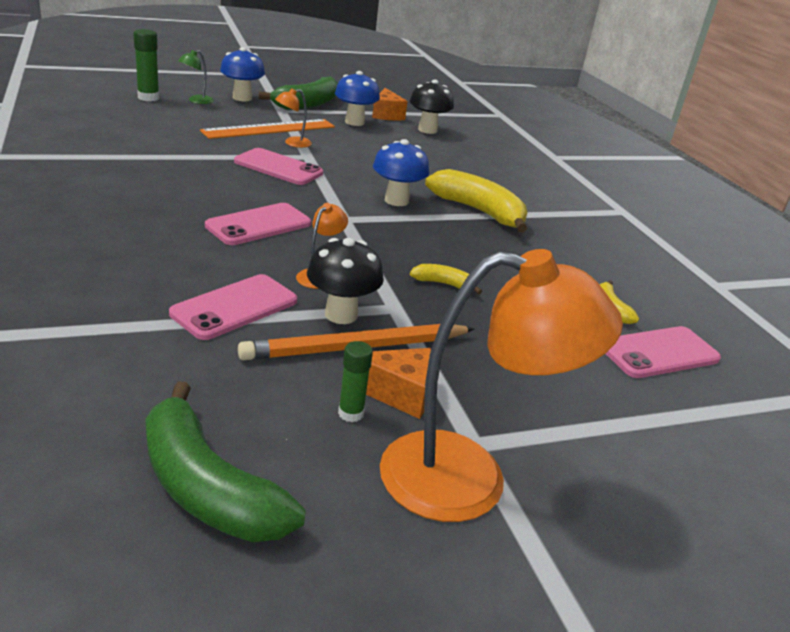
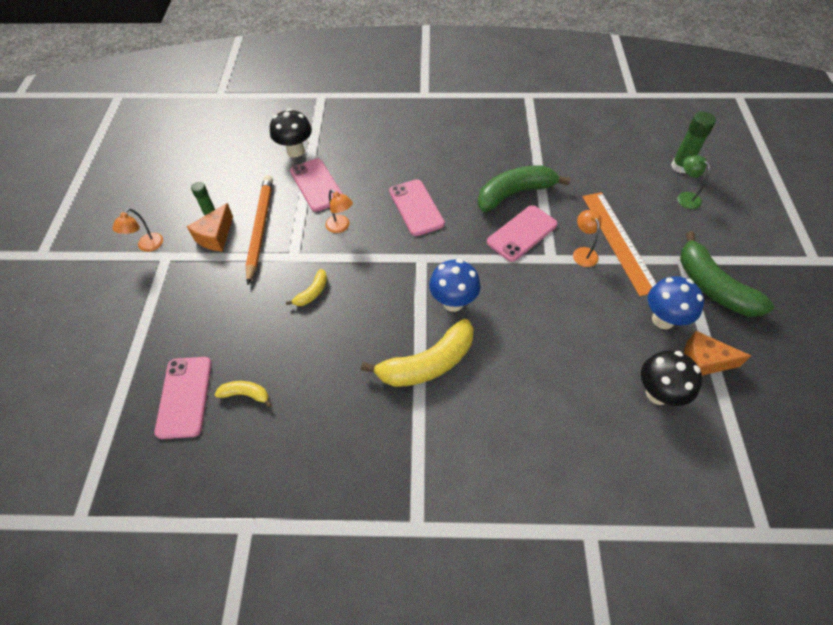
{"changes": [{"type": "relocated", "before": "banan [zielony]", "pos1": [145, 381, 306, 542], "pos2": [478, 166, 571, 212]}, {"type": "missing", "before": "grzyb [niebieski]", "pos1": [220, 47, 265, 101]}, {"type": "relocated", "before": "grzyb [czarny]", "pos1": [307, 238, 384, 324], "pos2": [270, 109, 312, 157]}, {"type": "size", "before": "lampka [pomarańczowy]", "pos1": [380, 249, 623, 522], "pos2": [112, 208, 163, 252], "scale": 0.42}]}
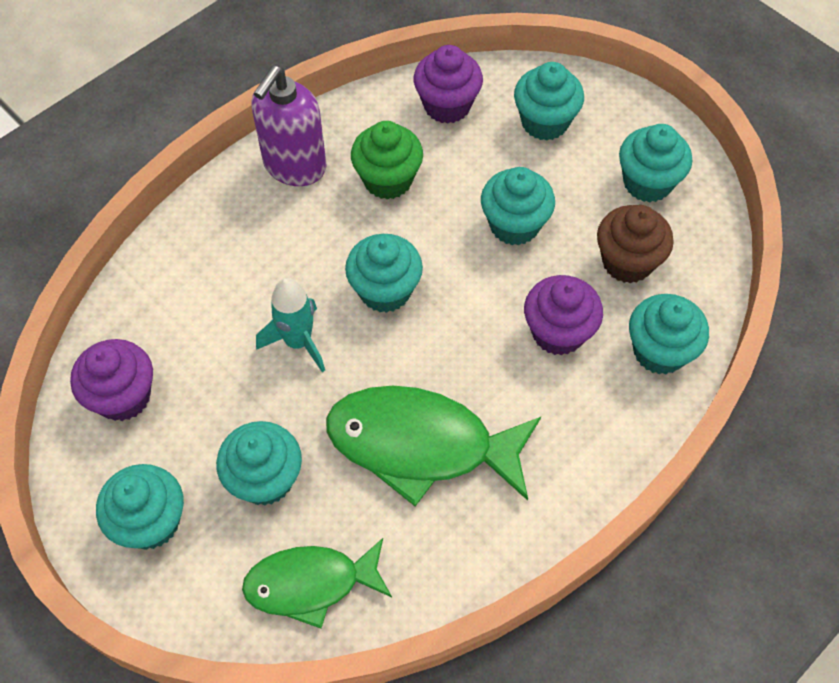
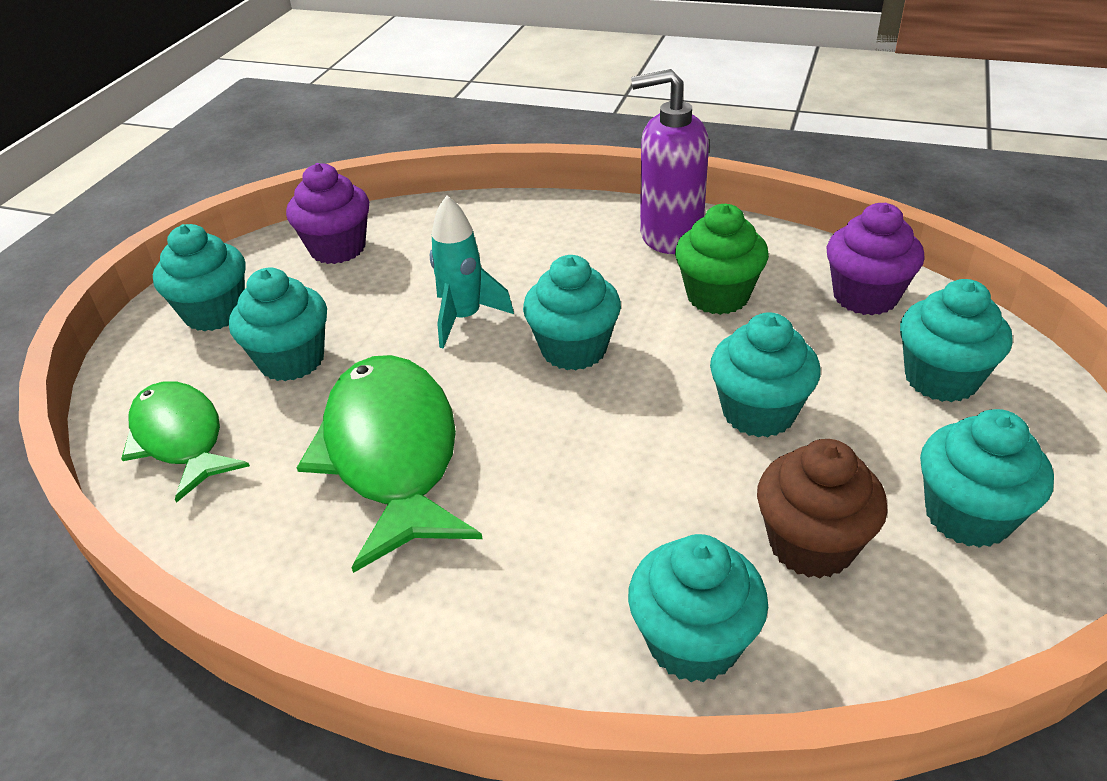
{"changes": [{"type": "missing", "before": "muffinka [fioletowy]", "pos1": [524, 275, 603, 356]}]}
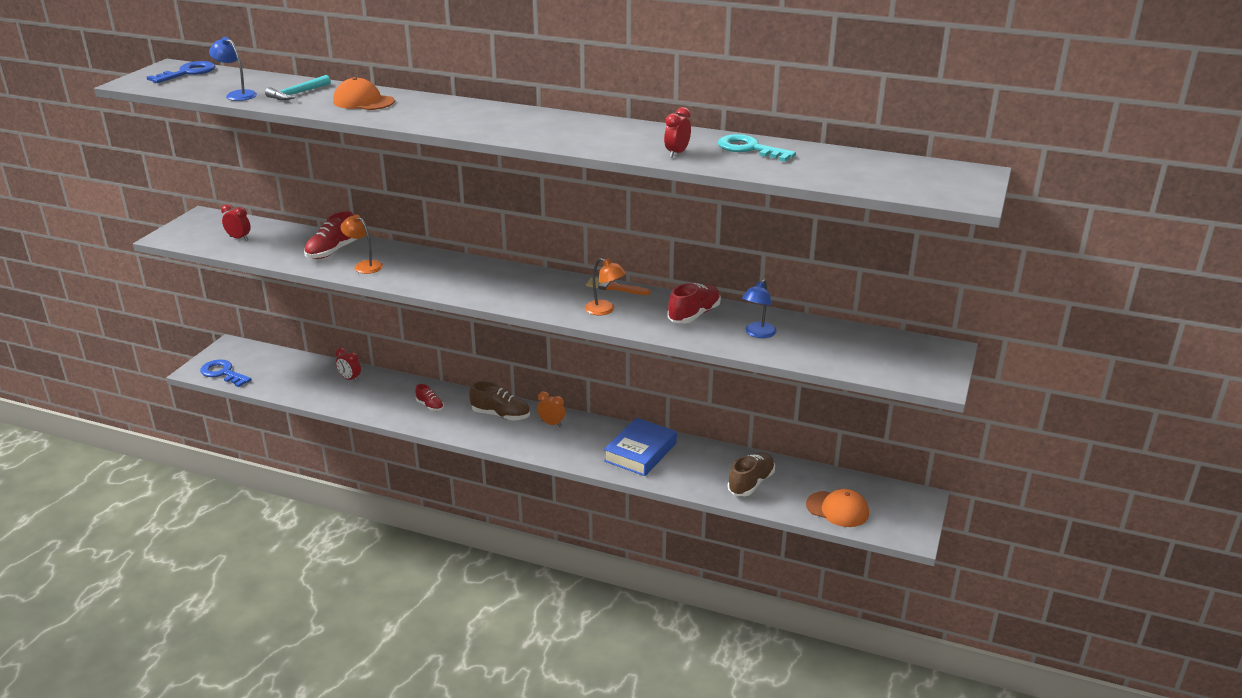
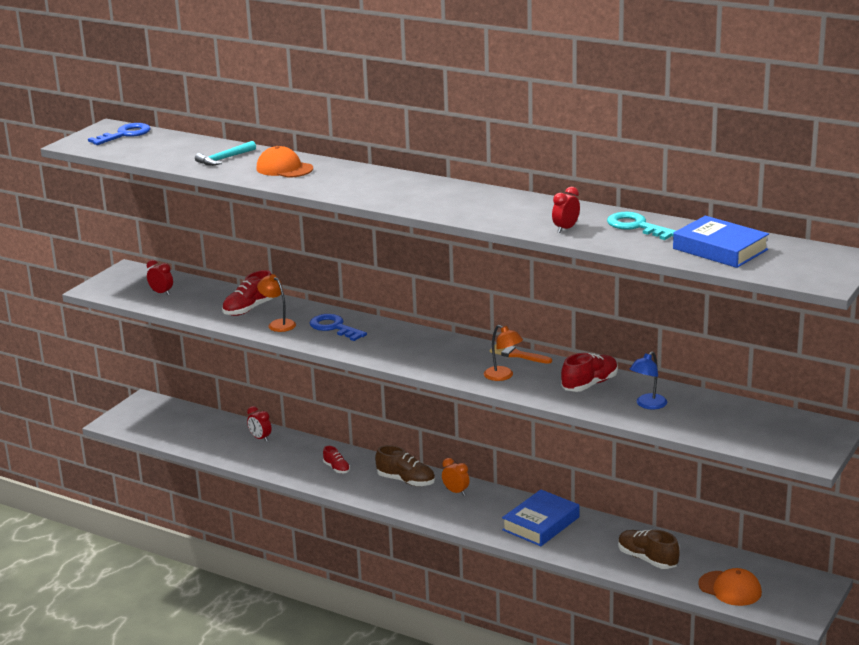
{"changes": [{"type": "relocated", "before": "klucz [niebieski]", "pos1": [200, 359, 252, 387], "pos2": [310, 314, 367, 341]}, {"type": "missing", "before": "lampka [niebieski]", "pos1": [209, 37, 257, 101]}, {"type": "spun", "before": "but [brązowy]", "pos1": [728, 452, 775, 496], "pos2": [618, 530, 680, 569], "turn": -90}, {"type": "appeared", "after": "książka [niebieski]", "pos2": [673, 216, 769, 268]}]}
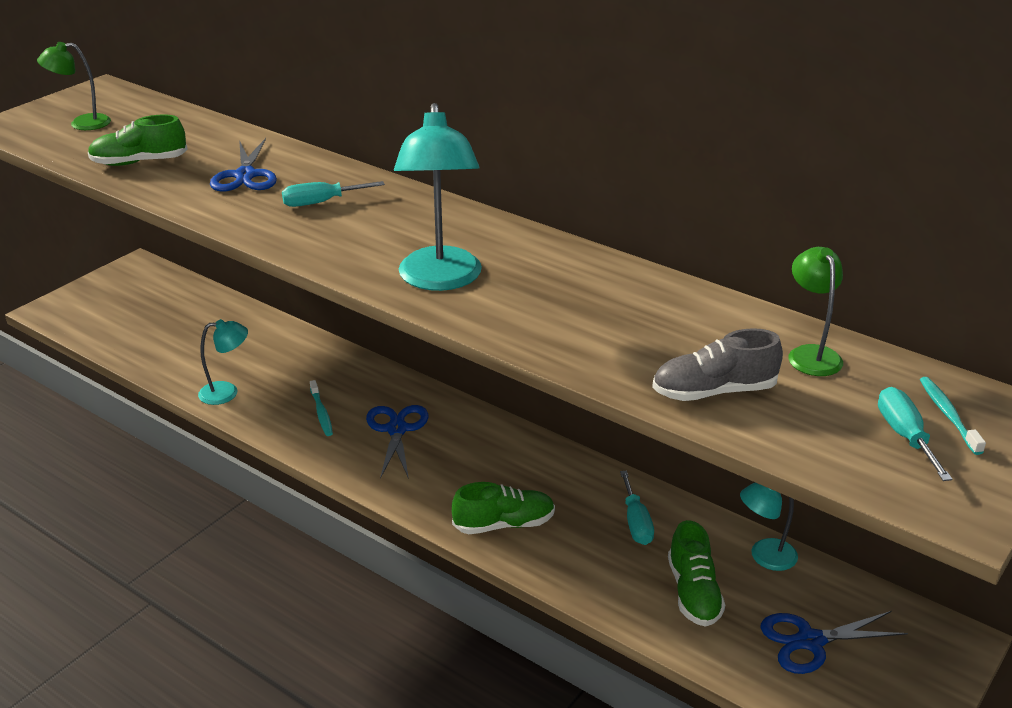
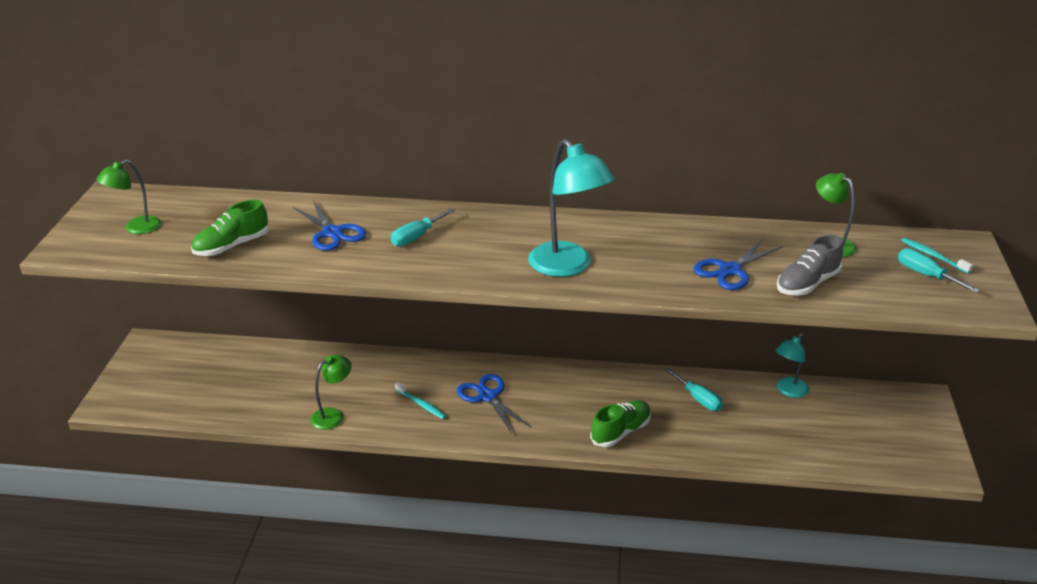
{"changes": [{"type": "colour", "before": "lampka [turkusowy]", "after": "lampka [zielony]", "pos1": [198, 319, 248, 405], "pos2": [310, 355, 351, 430]}, {"type": "missing", "before": "but [zielony]", "pos1": [668, 520, 725, 627]}, {"type": "relocated", "before": "nożyczki [niebieski]", "pos1": [760, 611, 908, 674], "pos2": [693, 238, 783, 290]}]}
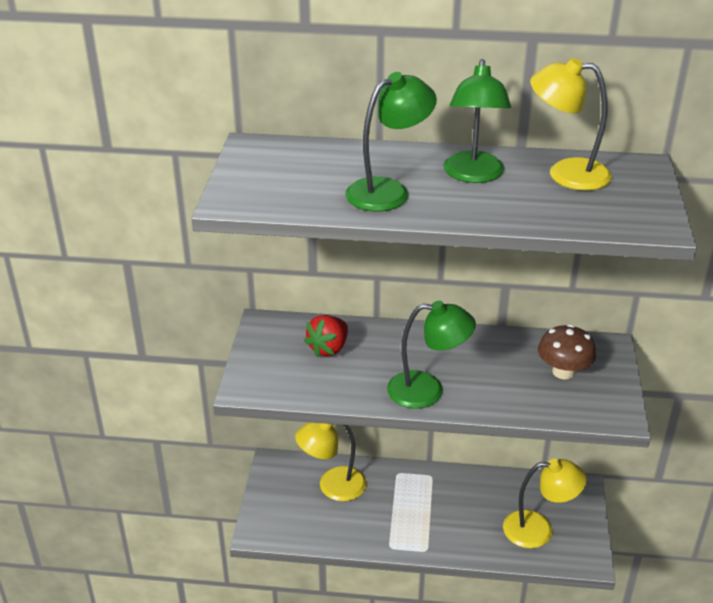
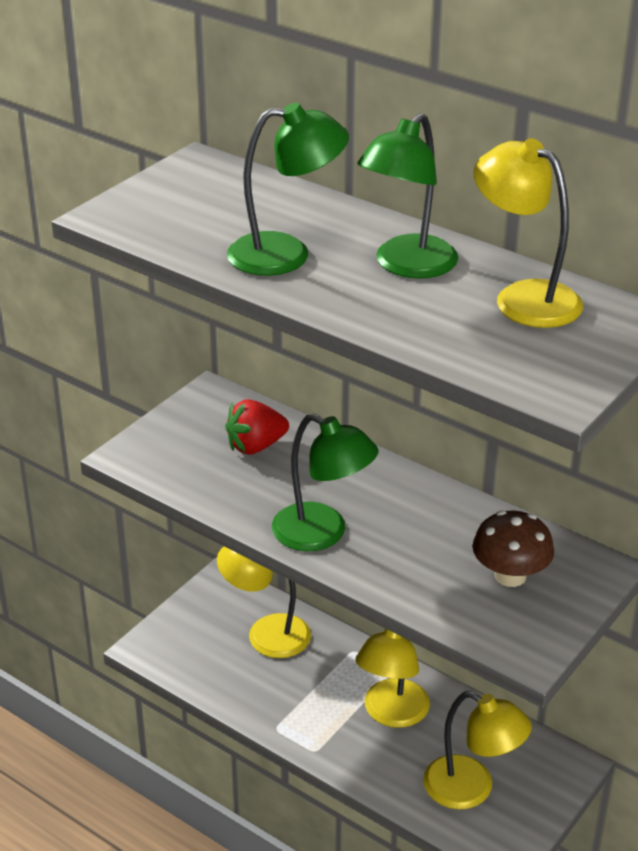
{"changes": [{"type": "appeared", "after": "lampka [żółty]", "pos2": [356, 628, 430, 728]}]}
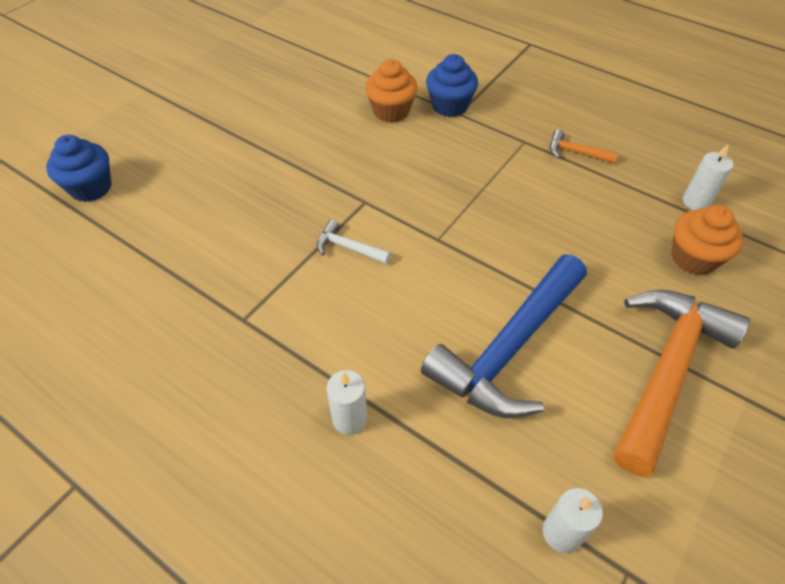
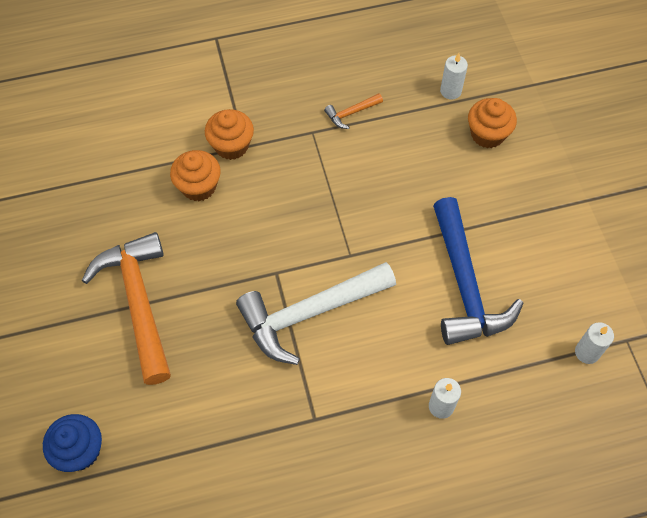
{"changes": [{"type": "size", "before": "młotek [biały]", "pos1": [317, 220, 391, 264], "pos2": [236, 262, 396, 365], "scale": 2.38}, {"type": "colour", "before": "muffinka [niebieski]", "after": "muffinka [pomarańczowy]", "pos1": [426, 54, 478, 117], "pos2": [205, 109, 254, 160]}, {"type": "relocated", "before": "młotek [pomarańczowy]", "pos1": [614, 290, 750, 477], "pos2": [81, 232, 171, 385]}]}
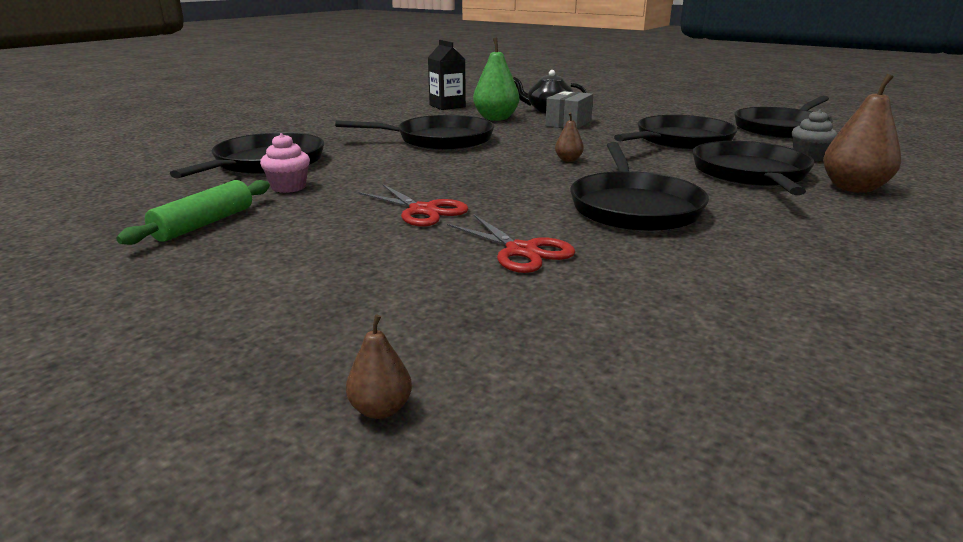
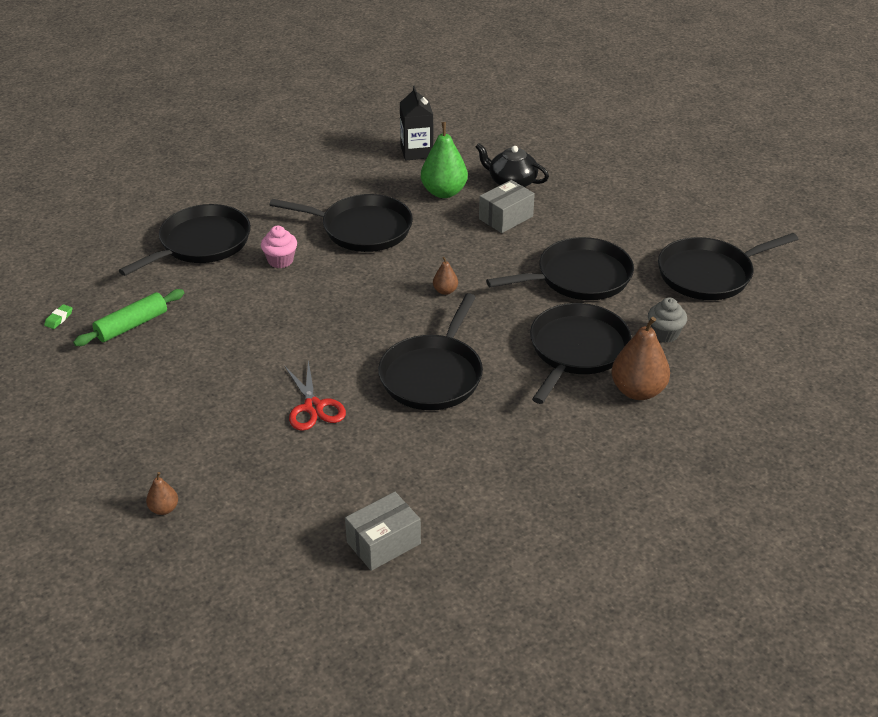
{"changes": [{"type": "relocated", "before": "muffinka [różowy]", "pos1": [260, 133, 310, 193], "pos2": [261, 226, 297, 268]}, {"type": "missing", "before": "nożyczki [czerwony]", "pos1": [359, 184, 468, 227]}, {"type": "appeared", "after": "gumka do mazania [zielony]", "pos2": [44, 304, 73, 329]}, {"type": "appeared", "after": "pudełko [szary]", "pos2": [345, 492, 421, 571]}]}
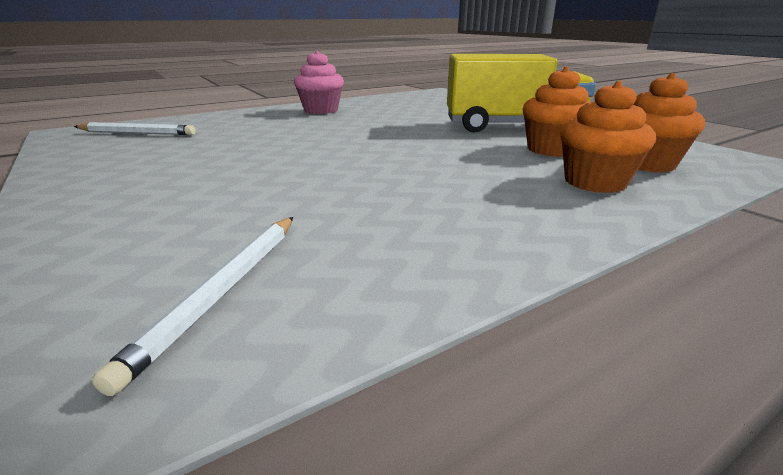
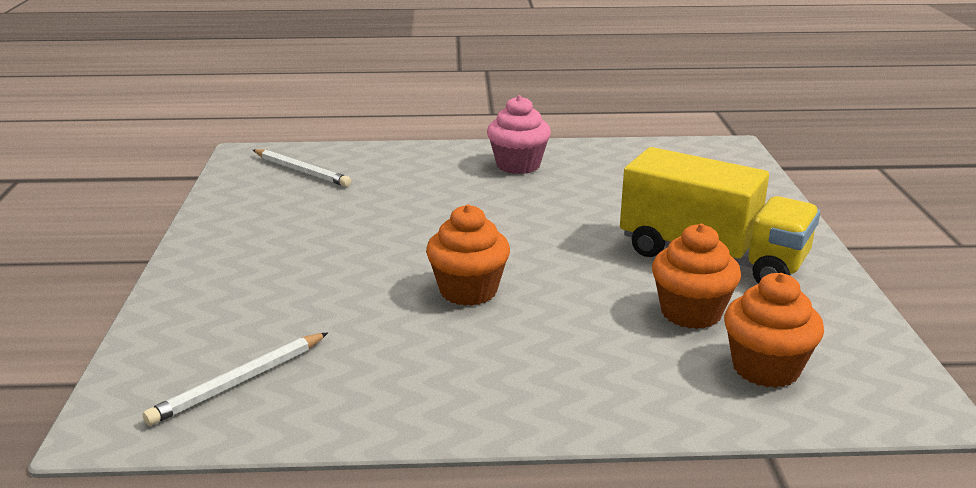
{"changes": [{"type": "relocated", "before": "muffinka [pomarańczowy]", "pos1": [560, 81, 656, 193], "pos2": [426, 204, 510, 306]}]}
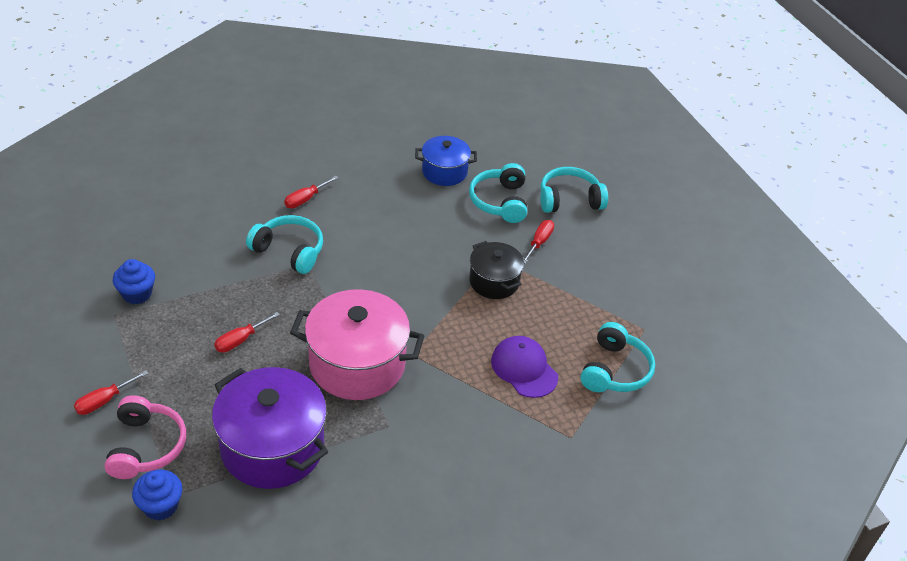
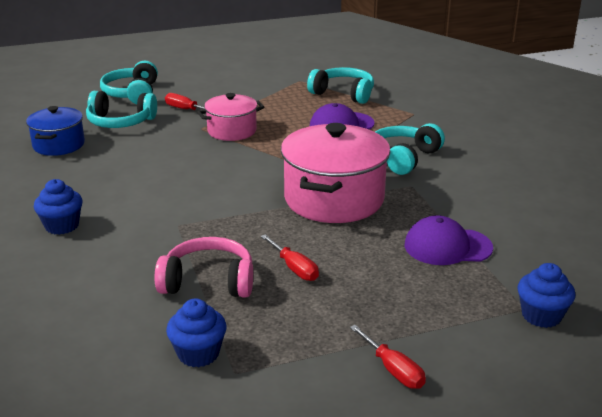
{"changes": [{"type": "relocated", "before": "słuchawki [różowy]", "pos1": [105, 395, 186, 479], "pos2": [155, 237, 253, 298]}, {"type": "exchanged", "before": "garnek [fioletowy]", "after": "czapka [fioletowy]", "pos1": [212, 367, 328, 489], "pos2": [404, 215, 493, 265]}, {"type": "relocated", "before": "słuchawki [turkusowy]", "pos1": [246, 215, 323, 274], "pos2": [375, 123, 445, 175]}, {"type": "exchanged", "before": "śrubokręt [czerwony]", "after": "muffinka [niebieski]", "pos1": [284, 176, 338, 208], "pos2": [34, 179, 82, 235]}, {"type": "colour", "before": "garnek [czarny]", "after": "garnek [różowy]", "pos1": [469, 241, 524, 299], "pos2": [197, 93, 264, 141]}]}
